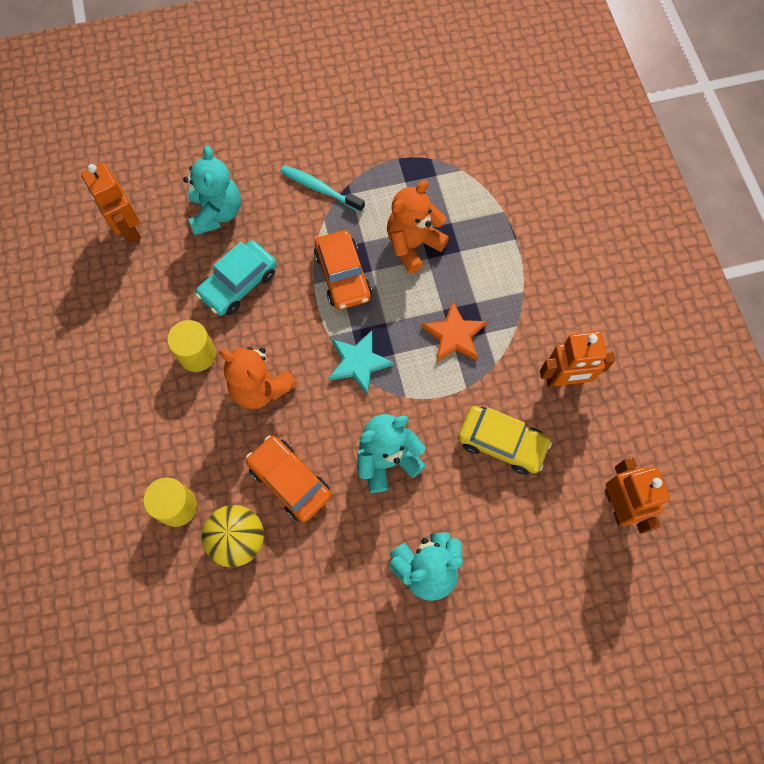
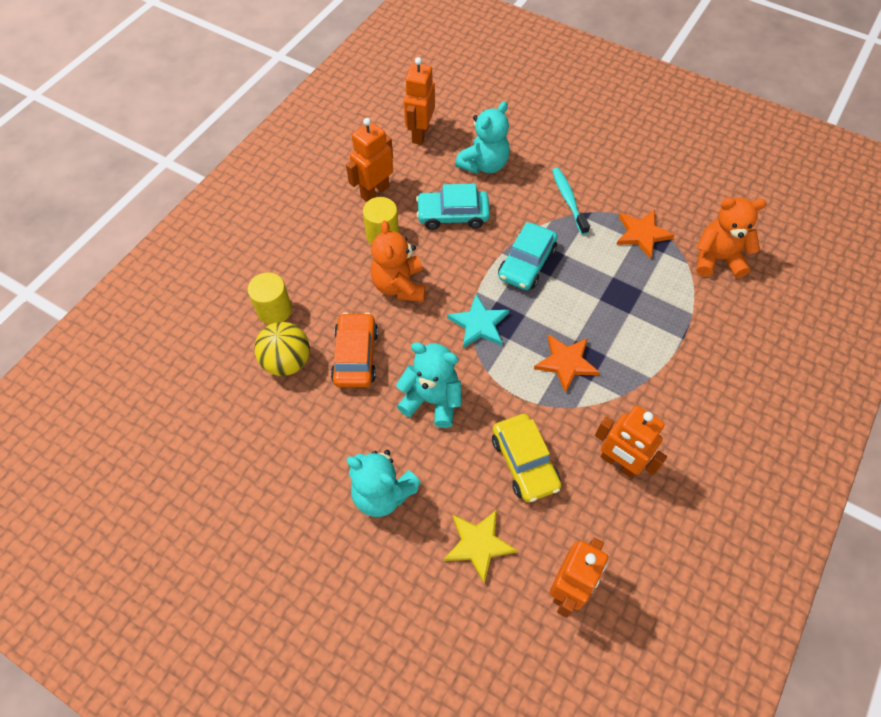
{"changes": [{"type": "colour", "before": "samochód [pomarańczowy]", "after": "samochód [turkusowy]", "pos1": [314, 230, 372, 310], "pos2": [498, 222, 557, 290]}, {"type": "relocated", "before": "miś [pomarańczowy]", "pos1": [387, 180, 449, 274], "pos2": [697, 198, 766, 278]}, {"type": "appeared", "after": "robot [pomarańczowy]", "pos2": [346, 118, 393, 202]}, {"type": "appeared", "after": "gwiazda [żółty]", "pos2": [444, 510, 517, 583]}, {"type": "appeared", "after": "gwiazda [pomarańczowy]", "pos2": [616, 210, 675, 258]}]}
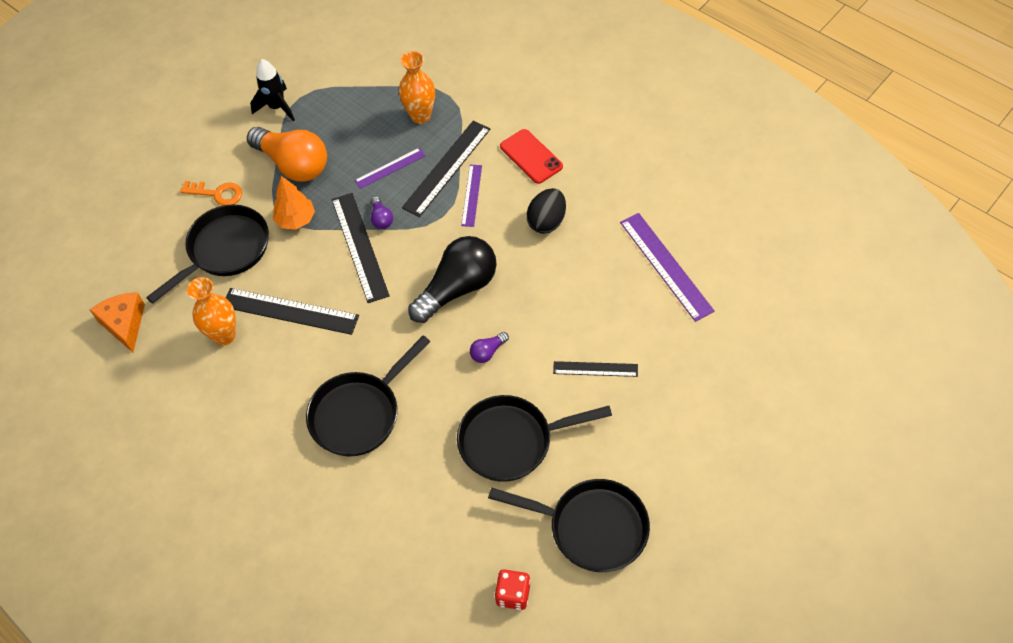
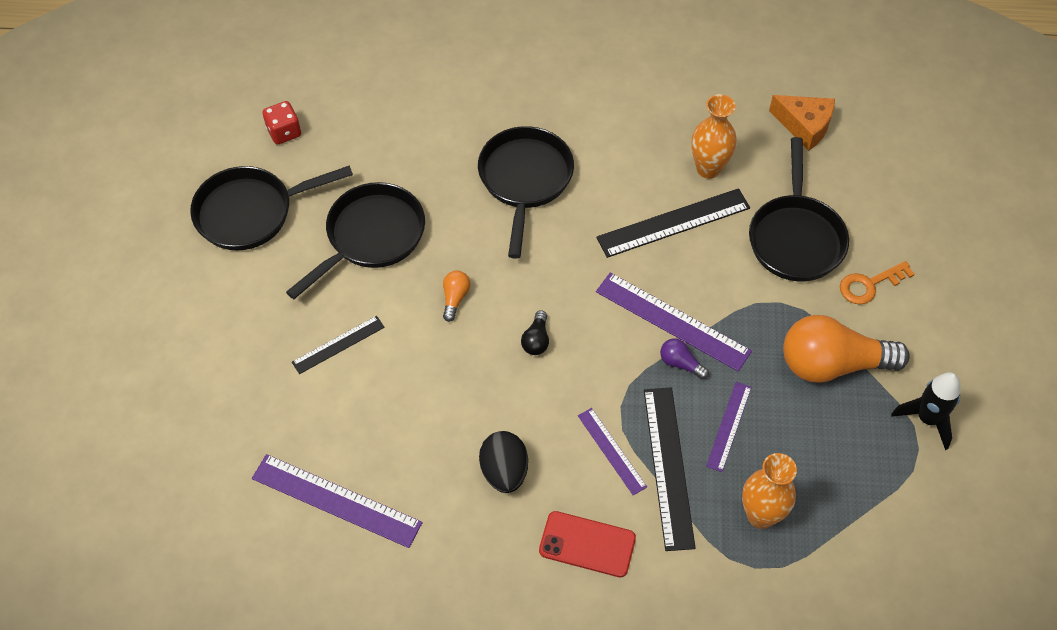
{"changes": [{"type": "missing", "before": "drzewko [pomarańczowy]", "pos1": [273, 176, 315, 230]}, {"type": "colour", "before": "linijka [czarny]", "after": "linijka [fioletowy]", "pos1": [332, 193, 390, 303], "pos2": [596, 273, 752, 371]}, {"type": "size", "before": "żarówka [czarny]", "pos1": [408, 236, 497, 323], "pos2": [521, 310, 549, 355], "scale": 0.42}, {"type": "colour", "before": "żarówka [fioletowy]", "after": "żarówka [pomarańczowy]", "pos1": [470, 332, 509, 363], "pos2": [443, 271, 470, 322]}]}
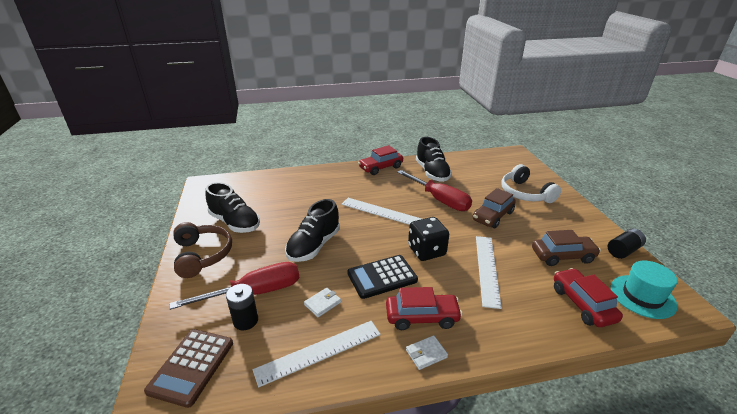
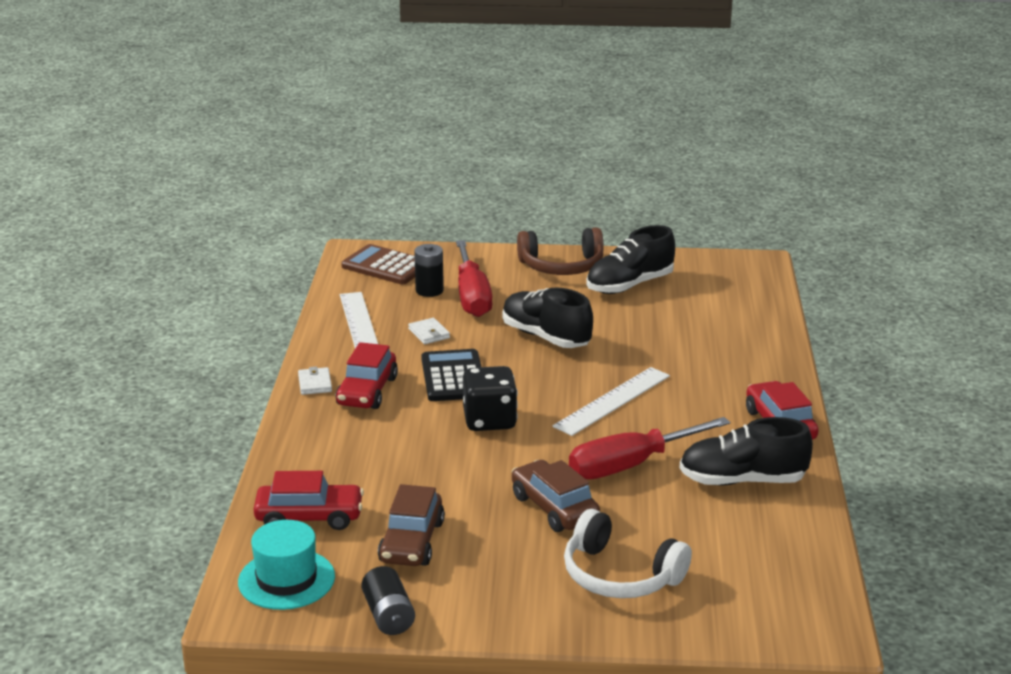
{"changes": [{"type": "missing", "before": "linijka [biały]", "pos1": [476, 236, 502, 309]}, {"type": "spun", "before": "słuchawki [biały]", "pos1": [501, 164, 561, 203], "pos2": [564, 509, 692, 598], "turn": -135}]}
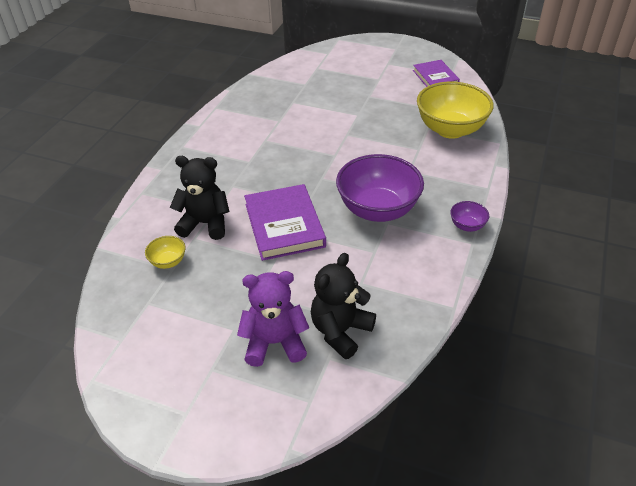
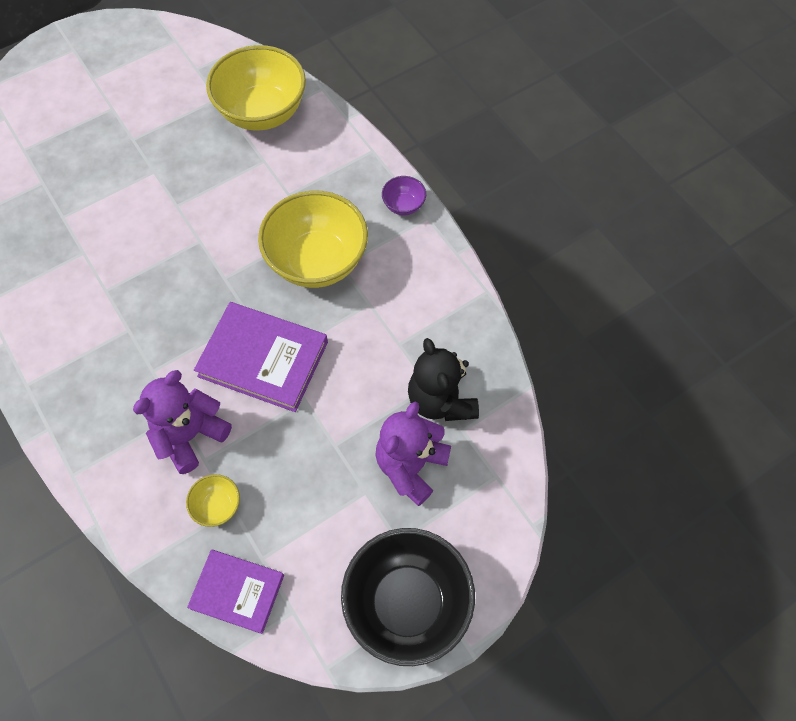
{"changes": [{"type": "colour", "before": "miś [czarny]", "after": "miś [fioletowy]", "pos1": [170, 156, 230, 240], "pos2": [133, 370, 232, 474]}, {"type": "colour", "before": "miska [fioletowy]", "after": "miska [żółty]", "pos1": [336, 154, 424, 222], "pos2": [258, 191, 368, 288]}, {"type": "relocated", "before": "książka [fioletowy]", "pos1": [413, 60, 460, 87], "pos2": [187, 550, 284, 634]}, {"type": "appeared", "after": "miska [czarny]", "pos2": [341, 528, 475, 666]}]}
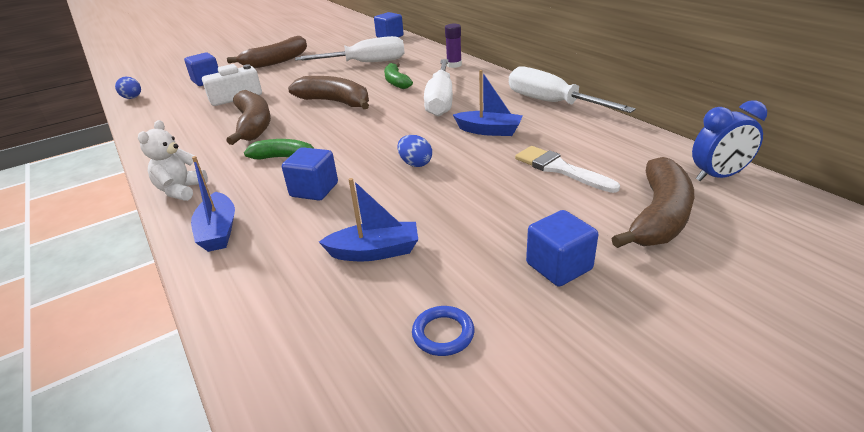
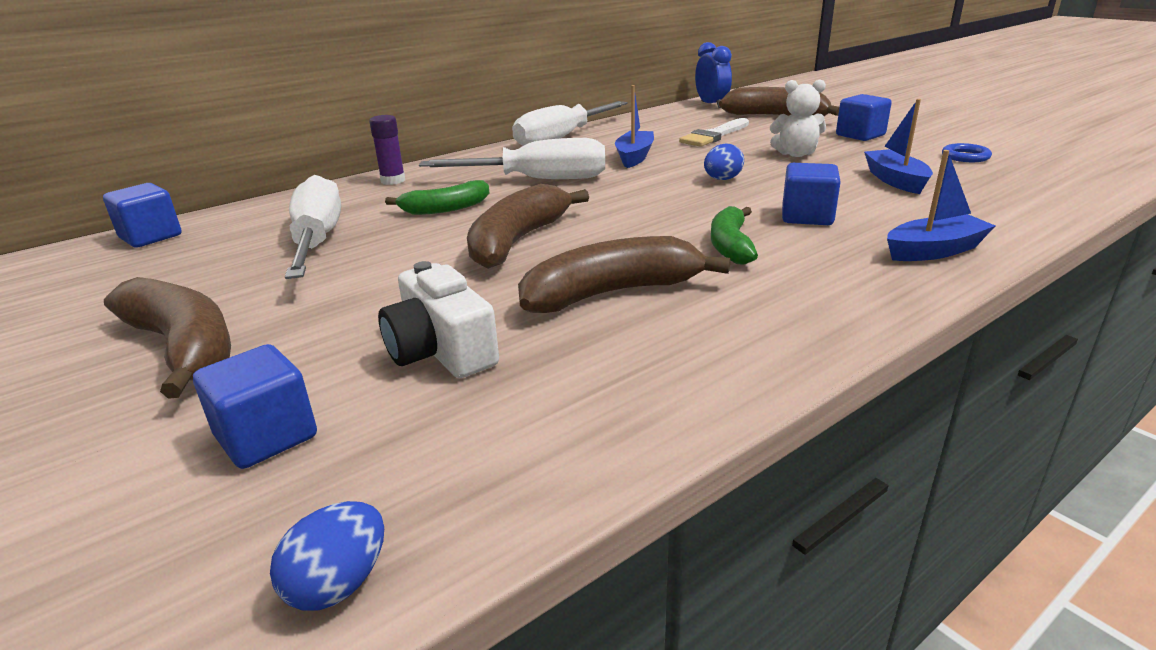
{"changes": [{"type": "relocated", "before": "miś [biały]", "pos1": [138, 120, 208, 201], "pos2": [770, 80, 826, 157]}]}
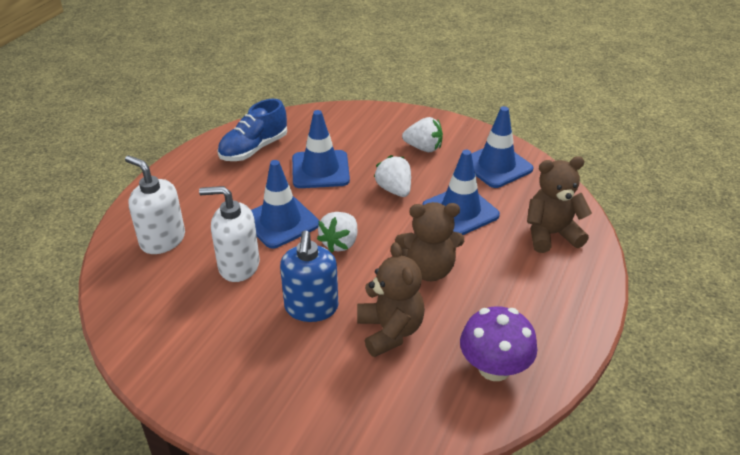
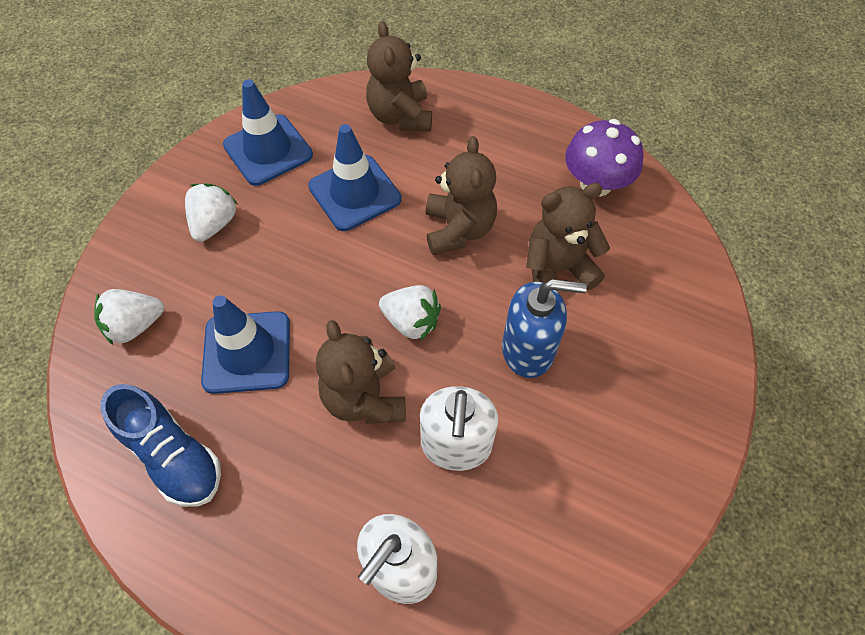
{"changes": [{"type": "exchanged", "before": "pachołek [niebieski]", "after": "miś [brązowy]", "pos1": [251, 160, 319, 248], "pos2": [316, 320, 406, 424]}, {"type": "relocated", "before": "truskawka [biały]", "pos1": [374, 155, 411, 197], "pos2": [95, 289, 164, 345]}]}
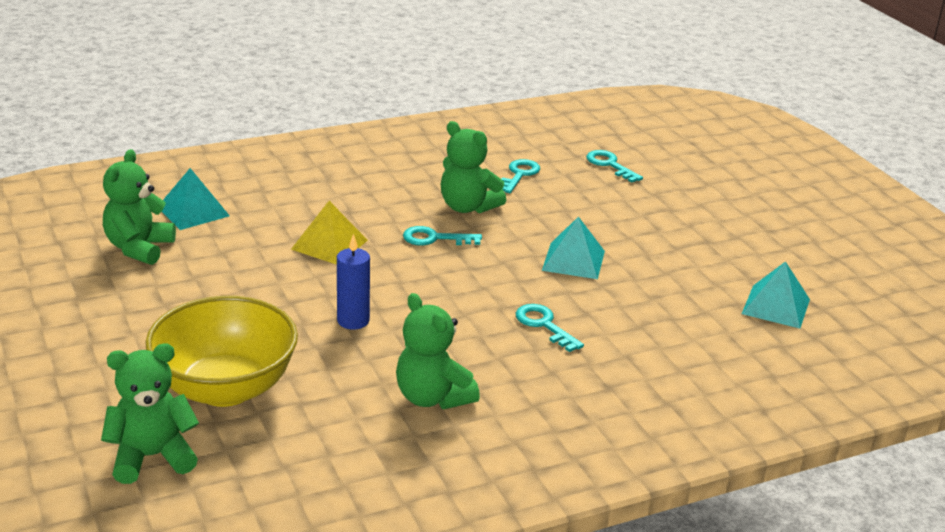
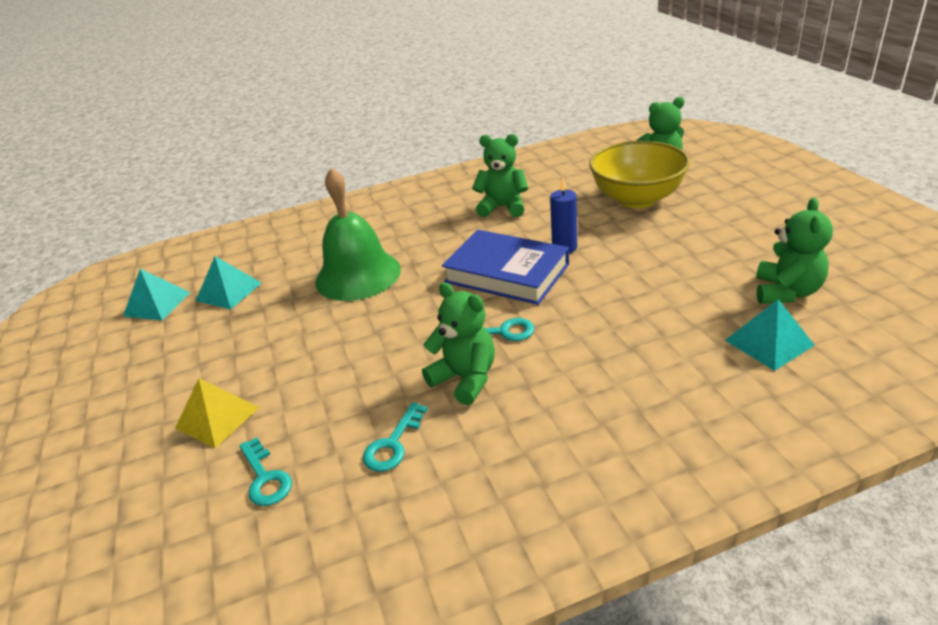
{"changes": [{"type": "relocated", "before": "piramida [żółty]", "pos1": [291, 201, 368, 265], "pos2": [175, 378, 260, 448]}, {"type": "spun", "before": "miś [zielony]", "pos1": [396, 293, 480, 409], "pos2": [472, 134, 528, 217], "turn": -45}, {"type": "missing", "before": "klucz [turkusowy]", "pos1": [516, 304, 584, 352]}, {"type": "relocated", "before": "piramida [turkusowy]", "pos1": [542, 216, 605, 279], "pos2": [123, 269, 190, 320]}, {"type": "appeared", "after": "dzwonek [zielony]", "pos2": [315, 168, 401, 301]}, {"type": "appeared", "after": "książka [niebieski]", "pos2": [442, 230, 569, 305]}]}
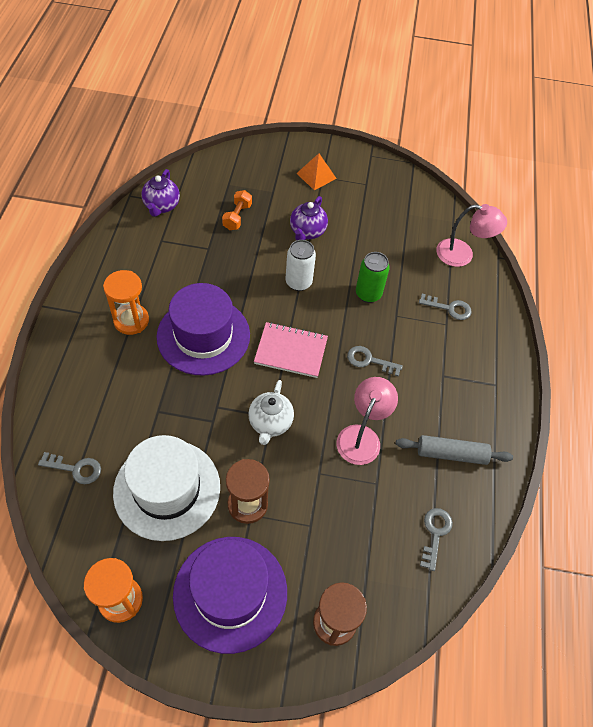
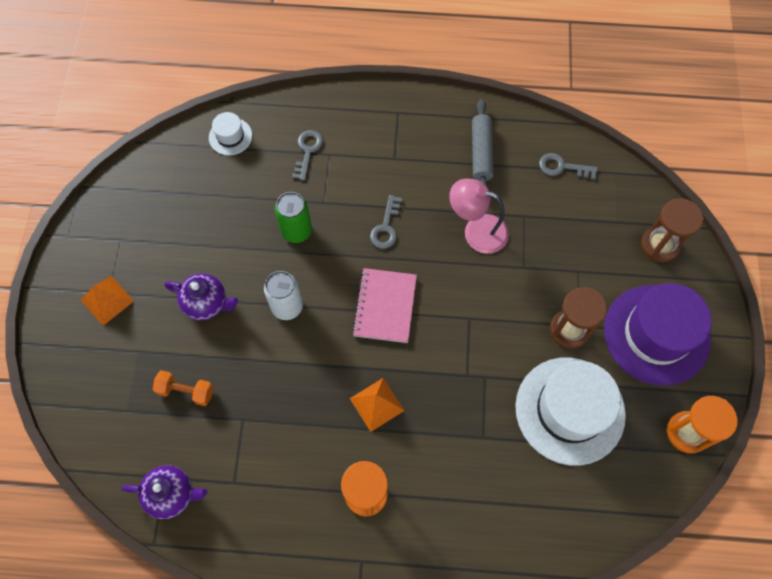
{"changes": [{"type": "missing", "before": "klucz [szary]", "pos1": [38, 452, 101, 484]}, {"type": "exchanged", "before": "kapelusz [fioletowy]", "after": "piramida [pomarańczowy]", "pos1": [156, 283, 250, 375], "pos2": [349, 378, 405, 432]}, {"type": "missing", "before": "imbryk [biały]", "pos1": [248, 380, 294, 445]}, {"type": "exchanged", "before": "lampka [różowy]", "after": "kapelusz [biały]", "pos1": [436, 204, 507, 267], "pos2": [209, 112, 252, 155]}]}
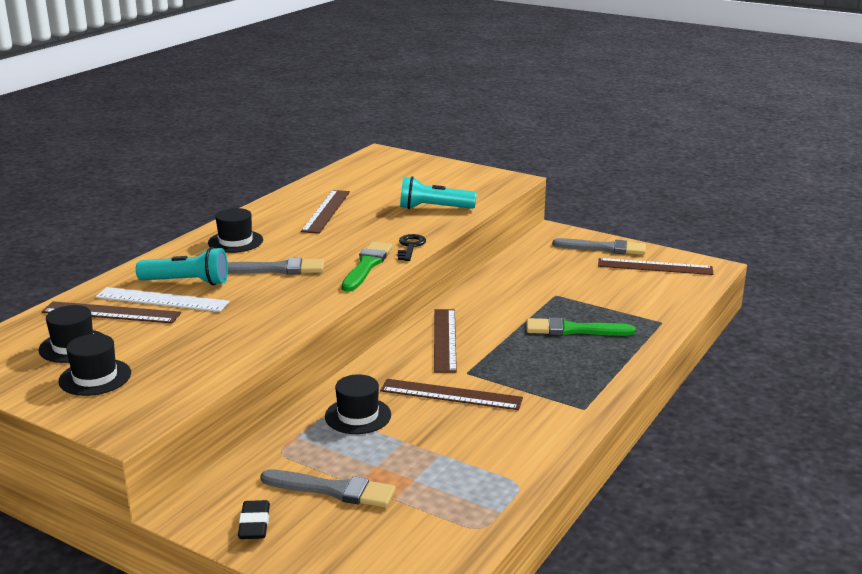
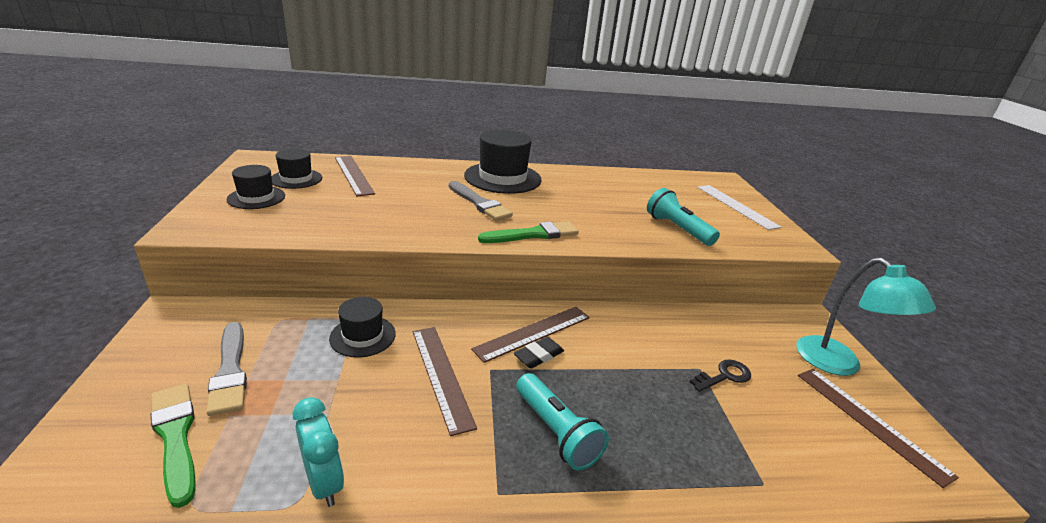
{"changes": [{"type": "relocated", "before": "linijka [biały]", "pos1": [96, 287, 229, 312], "pos2": [698, 185, 781, 230]}, {"type": "relocated", "before": "latarka [turkusowy]", "pos1": [136, 247, 228, 286], "pos2": [516, 373, 609, 471]}, {"type": "size", "before": "kapelusz [czarny]", "pos1": [208, 208, 263, 253], "pos2": [464, 129, 542, 194], "scale": 1.74}, {"type": "relocated", "before": "gumka do mazania [czarny]", "pos1": [238, 500, 270, 539], "pos2": [514, 337, 564, 368]}, {"type": "missing", "before": "linijka [brązowy]", "pos1": [301, 190, 350, 234]}, {"type": "relocated", "before": "klucz [czarny]", "pos1": [398, 234, 426, 261], "pos2": [690, 359, 751, 392]}, {"type": "relocated", "before": "pędzel [zielony]", "pos1": [527, 317, 636, 336], "pos2": [150, 384, 196, 508]}, {"type": "exchanged", "before": "pędzel [szary]", "after": "lampka [turkusowy]", "pos1": [552, 238, 646, 255], "pos2": [796, 258, 936, 376]}, {"type": "appeared", "after": "budzik [turkusowy]", "pos2": [293, 397, 344, 507]}]}
